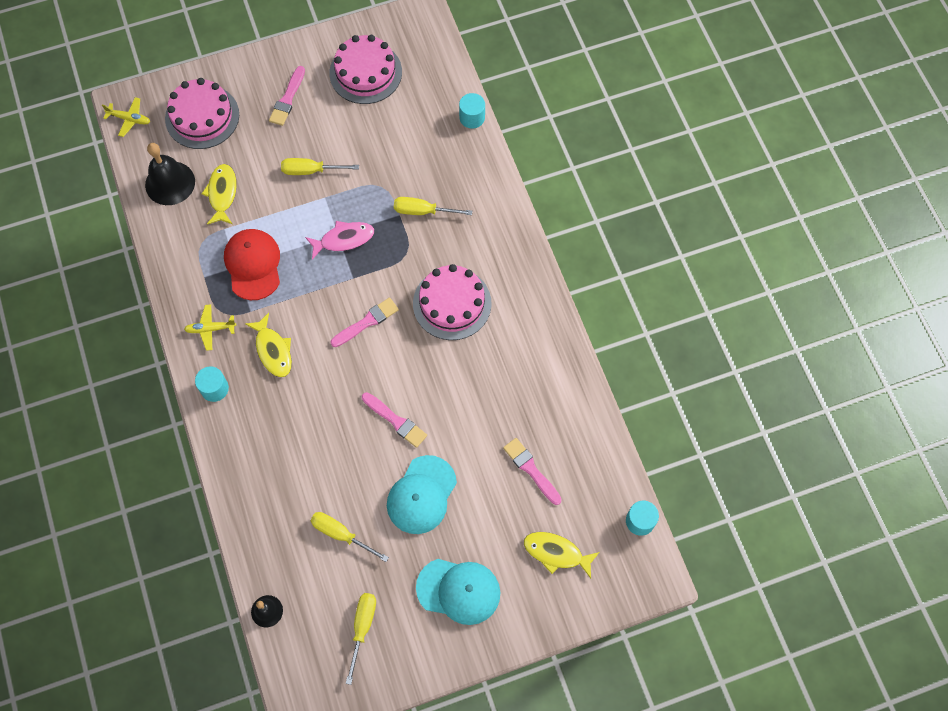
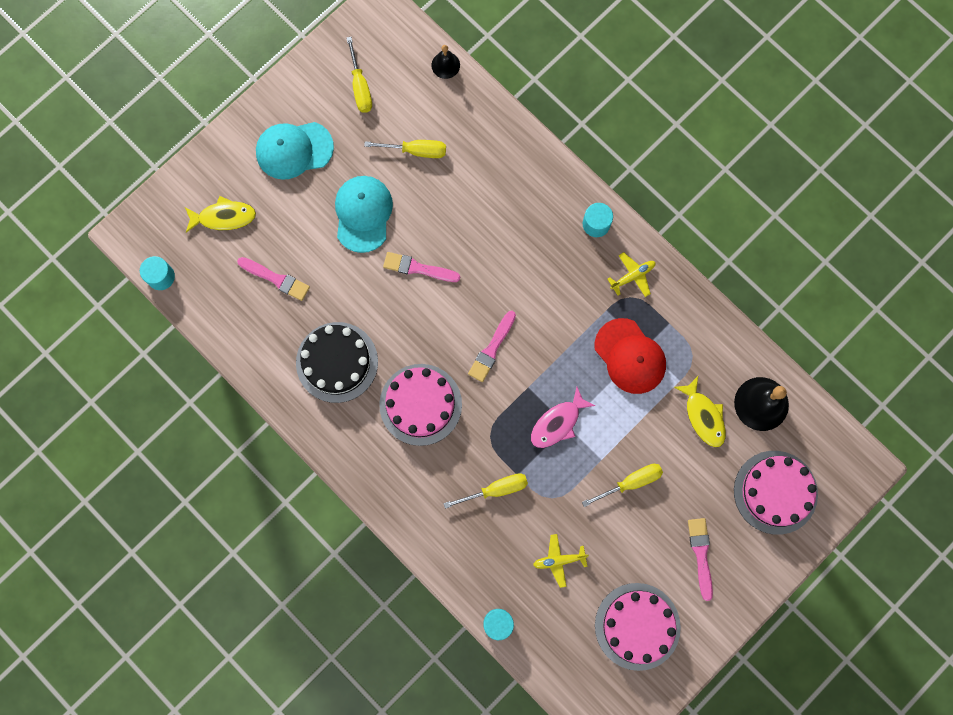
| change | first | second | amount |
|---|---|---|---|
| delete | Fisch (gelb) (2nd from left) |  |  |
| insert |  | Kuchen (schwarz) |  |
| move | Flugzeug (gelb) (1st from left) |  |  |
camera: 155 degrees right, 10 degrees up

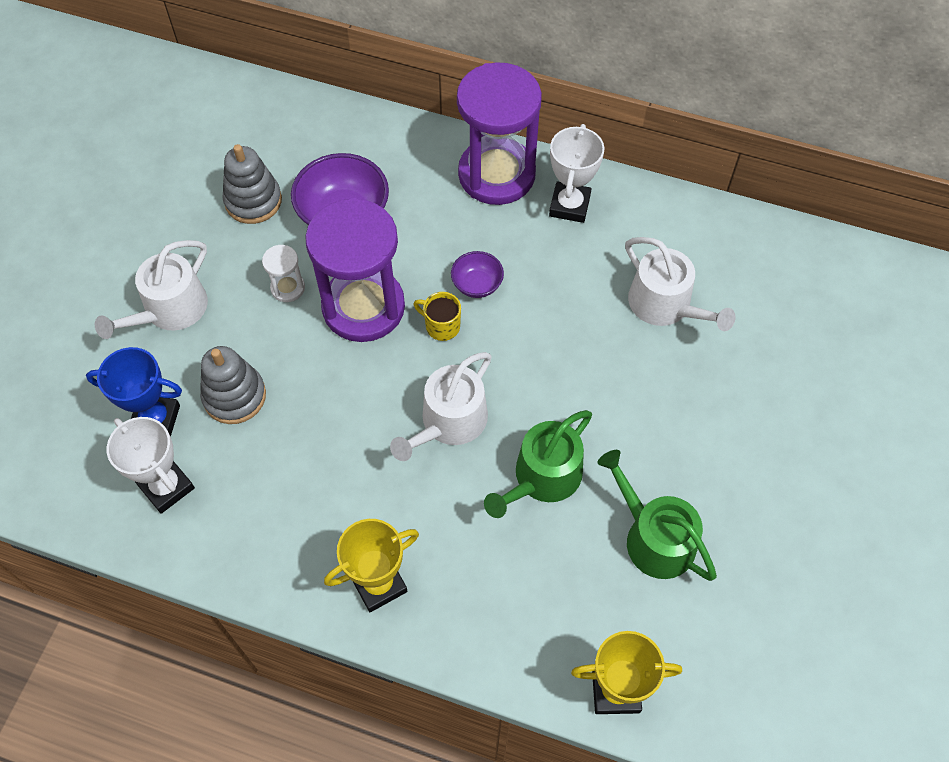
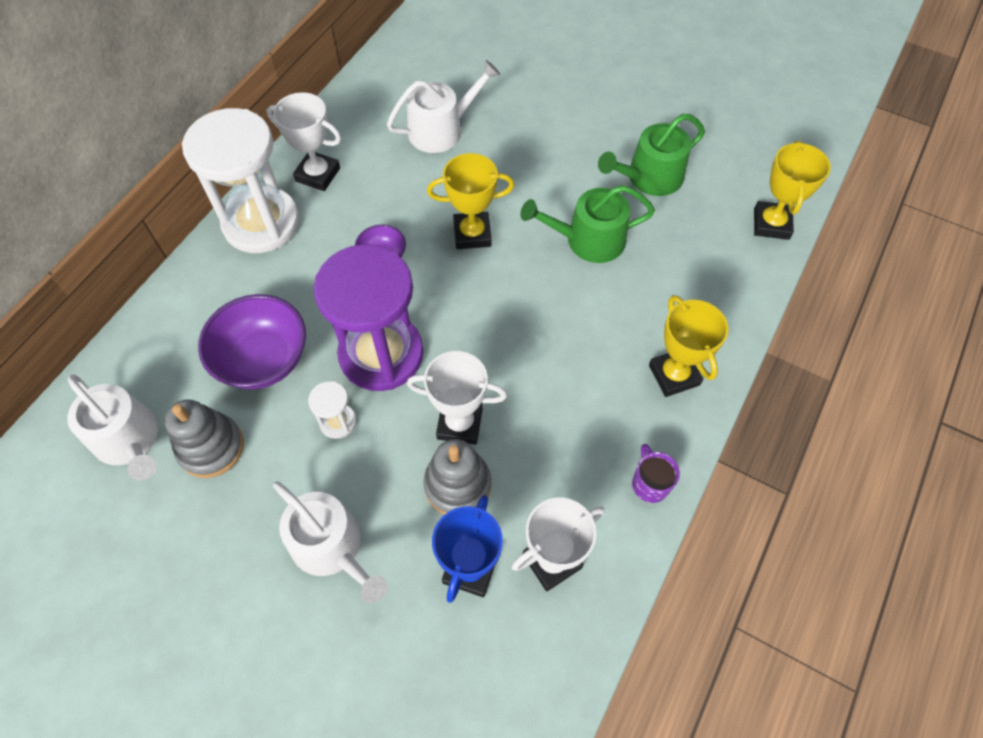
| change | first | second | amount |
|---|---|---|---|
| delete | Tasse (gelb) |  |  |
| insert |  | Pokal (weiß) (2nd from left) |  |
| insert |  | Pokal (gelb) (1st from left) |  |
| insert |  | Tasse (lila) |  |
| move | Gießkanne (weiß) (2nd from left in the first image) | Gießkanne (weiß) (1st from left) |  |
| recolor | Sanduhr (lila) (2nd from left) | Sanduhr (weiß) (1st from left) |  |
| rotate | Gießkanne (grün) (1st from left) |  | 120 degrees clockwise |
camera: 80 degrees left, 0 degrees up

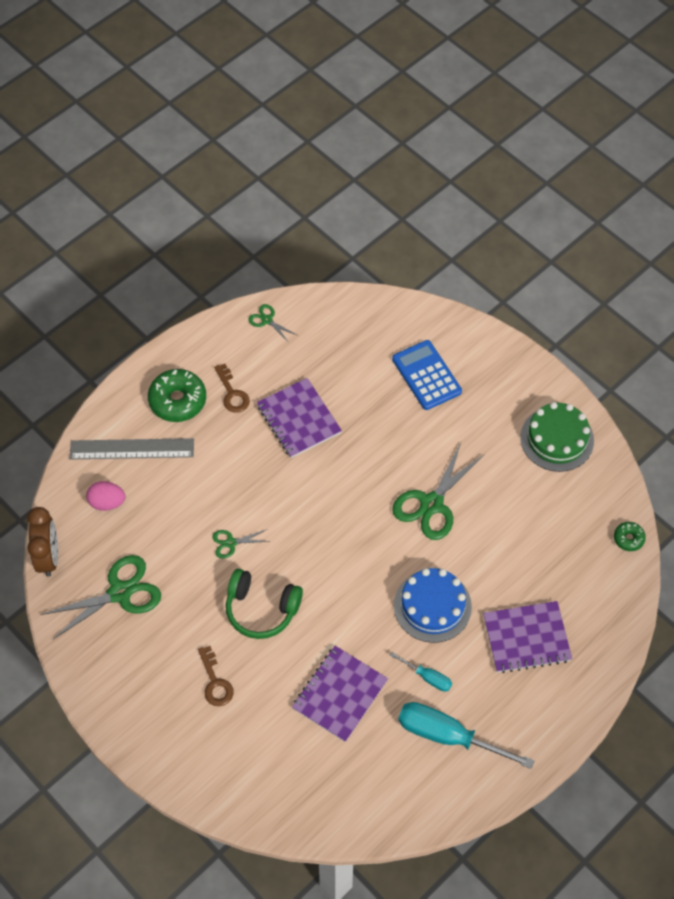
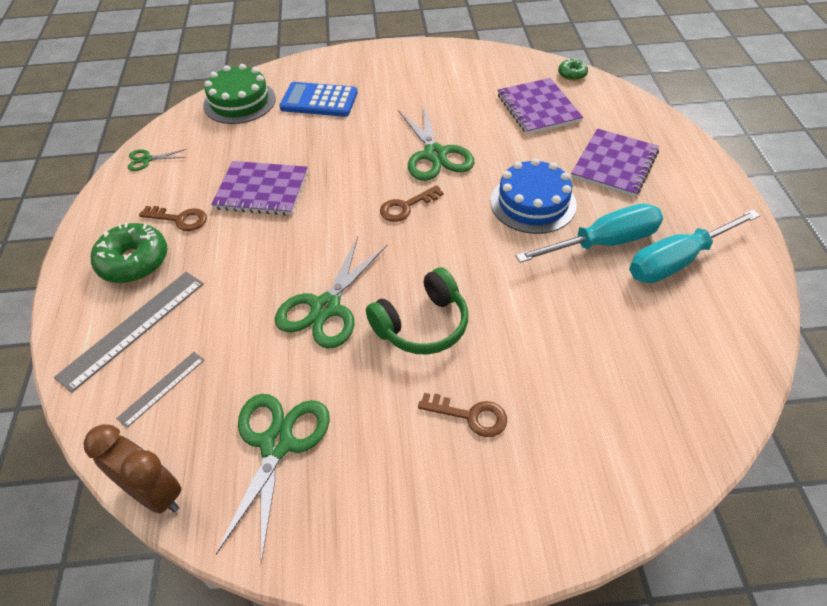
| change | first | second | amount |
|---|---|---|---|
| insert |  | Schlüssel (braun) (2nd from left) |  |
| move | Notizbuch (lila) (2nd from left) |  |  |
| move | Kuchen (grün) |  |  |
| replace | Ei (rosa) | Lineal (grau) (2nd from left) |  |
| resize | Schere (grün) (2nd from left in the first image) | Schere (grün) (3rd from left) | x2.04 |
| resize | Schraubenzieher (türkis) (1st from left) |  | x1.99 |
camera: 50 degrees left, 10 degrees down

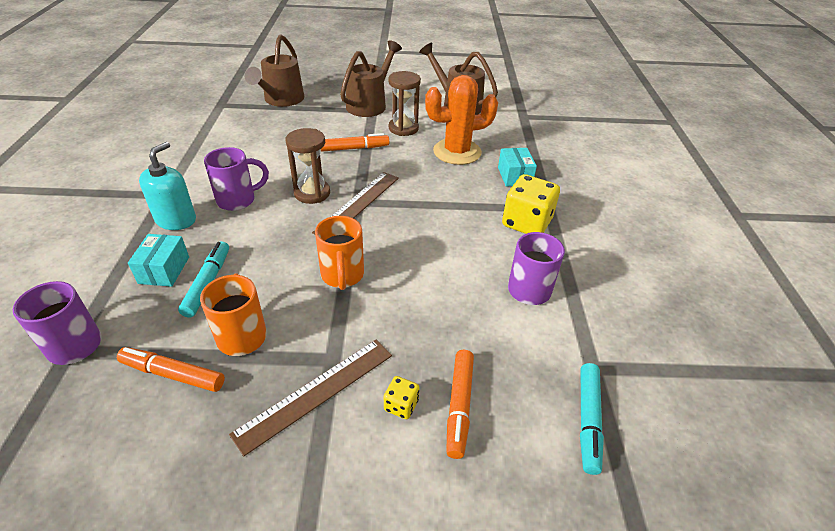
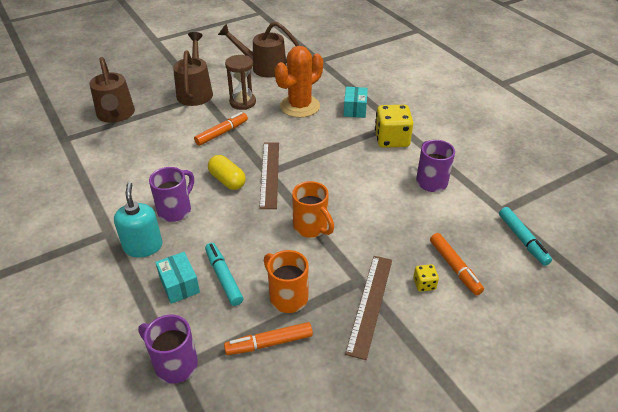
| change | first | second | amount |
|---|---|---|---|
| replace | Sanduhr (braun) (1st from left) | Kapsel (gelb) |  |
| rotate | Schachtel (türkis) (2nd from left) |  | 45 degrees clockwise |
camera: 30 degrees left, 0 degrees up

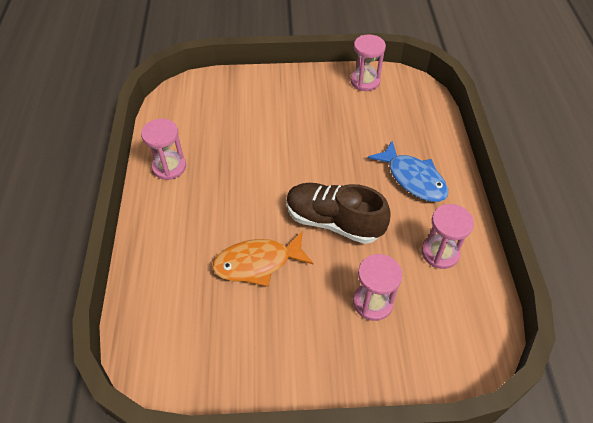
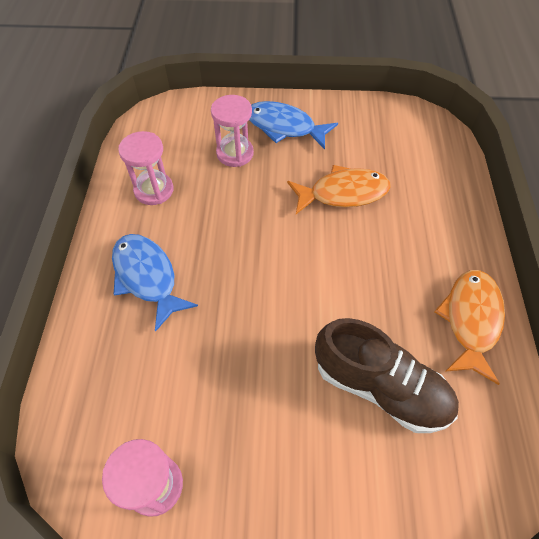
| change | first | second | amount |
|---|---|---|---|
| insert |  | Fisch (blau) (2nd from left) |  |
| move | Schuh (braun) |  |  |
| replace | Sanduhr (rosa) (1st from left) | Fisch (orange) (2nd from left) |  |
camera: 175 degrees left, 5 degrees up

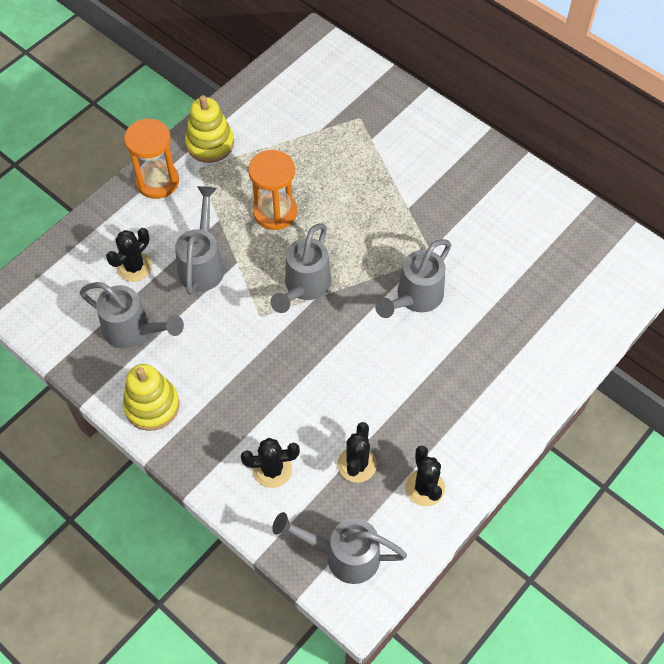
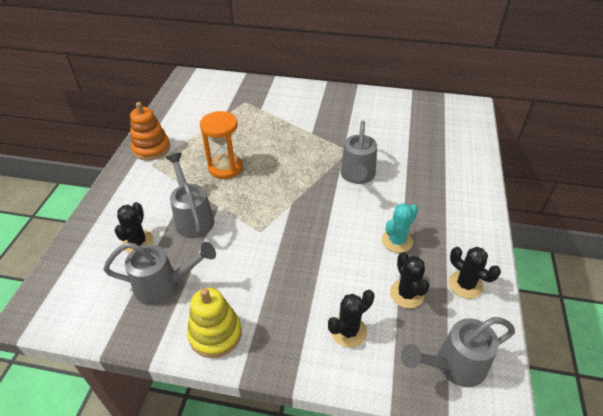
| change | first | second | amount |
|---|---|---|---|
| delete | Sanduhr (orange) (1st from left) |  |  |
| delete | Gießkanne (grau) (3rd from left) |  |  |
| insert |  | Kaktus (türkis) |  |
| recolor | Stapelspielzeug (gelb) (2nd from left) | Stapelspielzeug (orange) |  |
camera: 30 degrees left, 15 degrees down

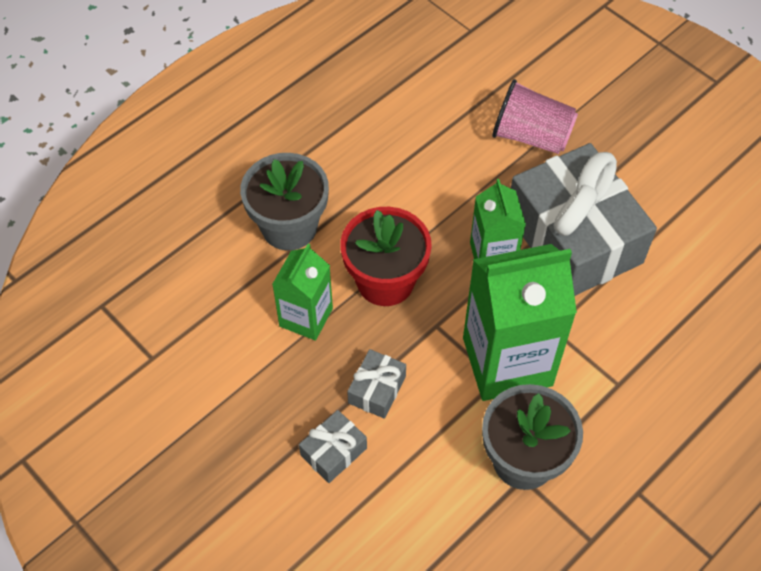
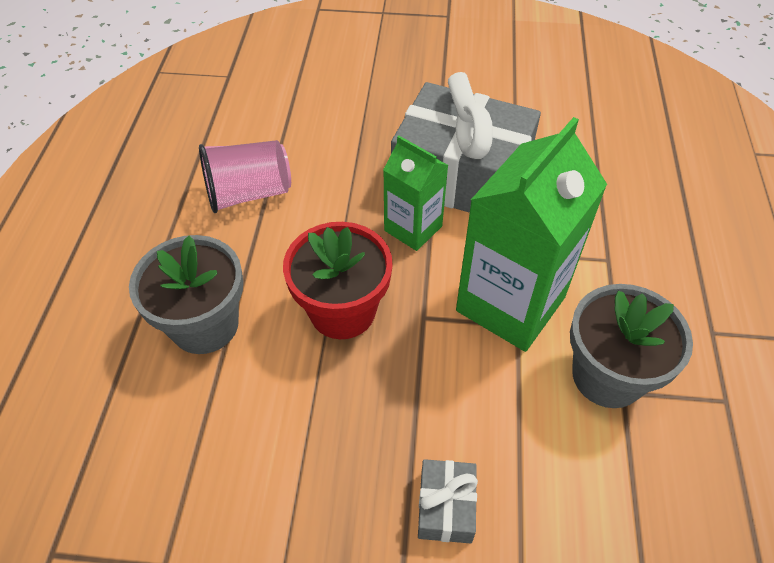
| change | first | second | amount |
|---|---|---|---|
| delete | Getränkekarton (grün) (1st from left) |  |  |
| delete | Geschenk (grau) (2nd from left) |  |  |
| move | Becher (rosa) |  |  |
camera: 40 degrees left, 5 degrees down

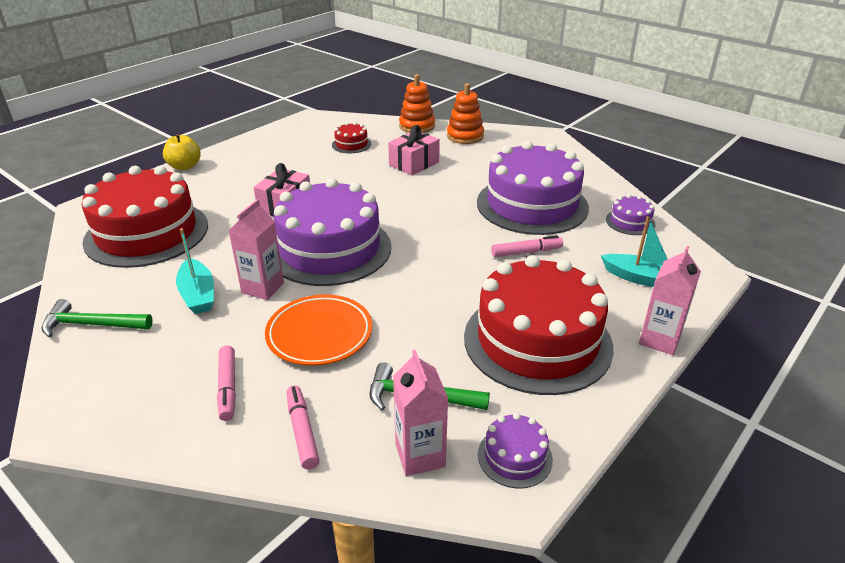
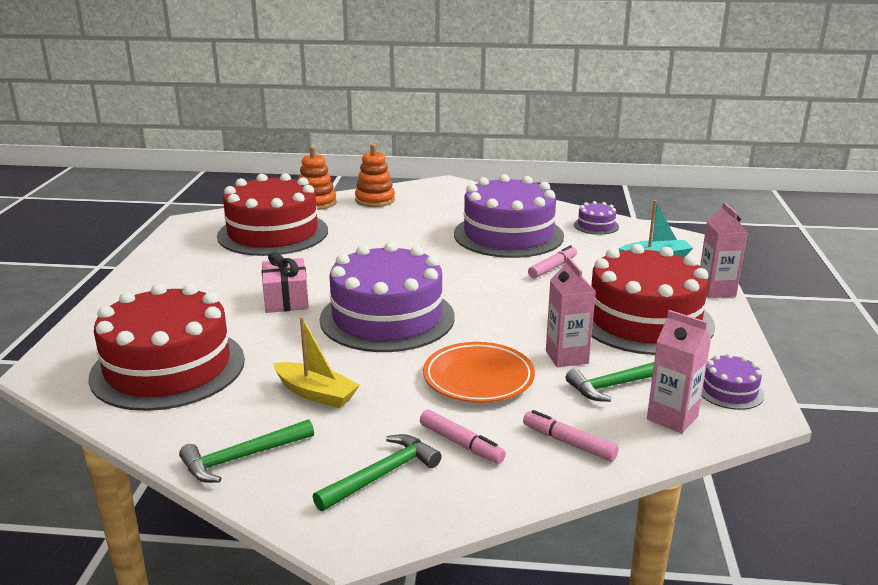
| change | first | second | amount |
|---|---|---|---|
| delete | Apfel (gelb) |  |  |
| delete | Geschenk (rosa) (2nd from left) |  |  |
| insert |  | Hammer (grün) (2nd from left) |  |
| move | Getränkekarton (rosa) (1st from left) |  |  |
| recolor | Boot (türkis) (1st from left) | Boot (gelb) |  |
| resize | Kuchen (rot) (2nd from left) |  | x2.40 |
camera: 35 degrees left, 10 degrees down

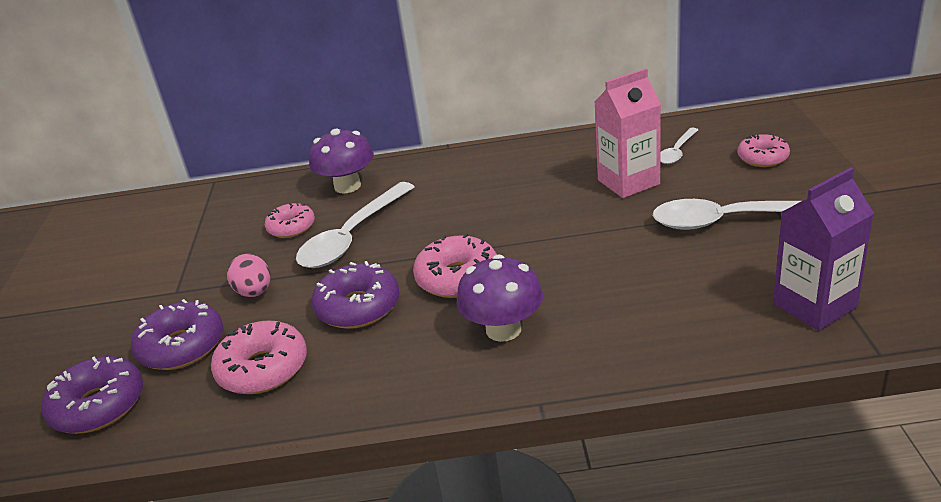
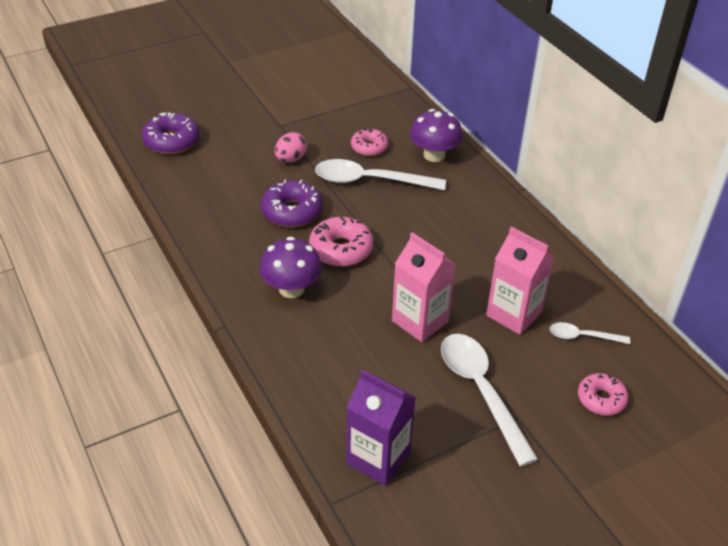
| change | first | second | amount |
|---|---|---|---|
| delete | Donut (lila) (2nd from left) |  |  |
| delete | Donut (rosa) (1st from left) |  |  |
| insert |  | Getränkekarton (rosa) (1st from left) |  |
camera: 60 degrees right, 10 degrees up

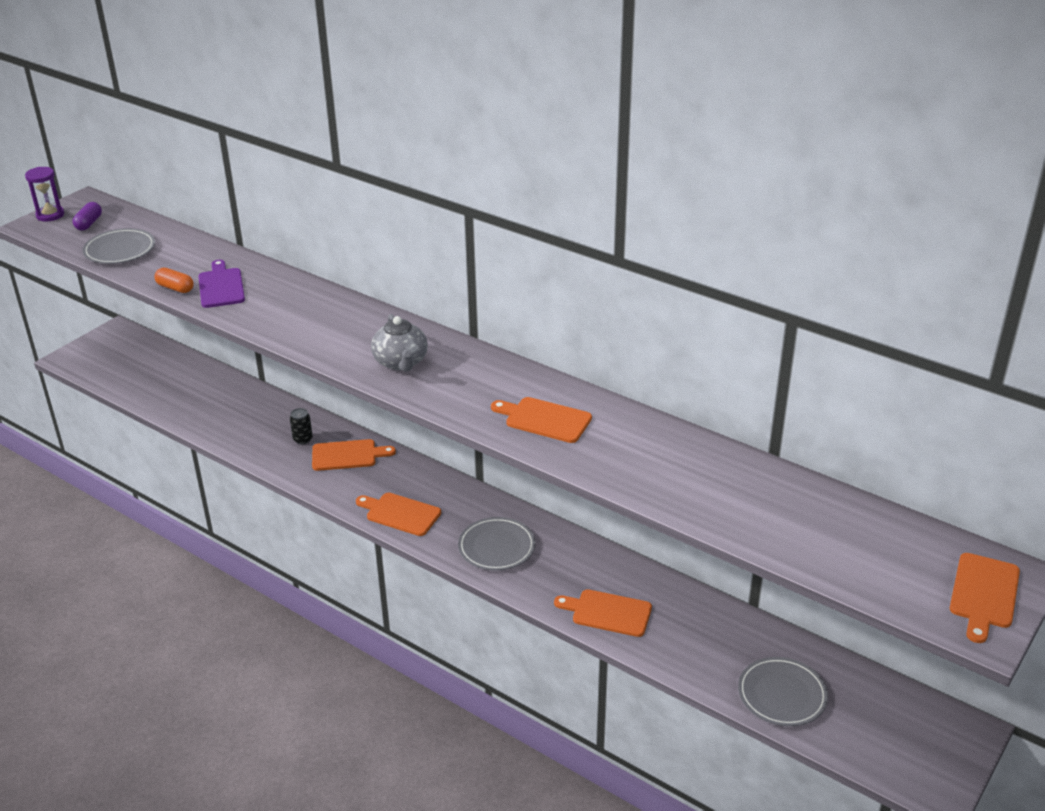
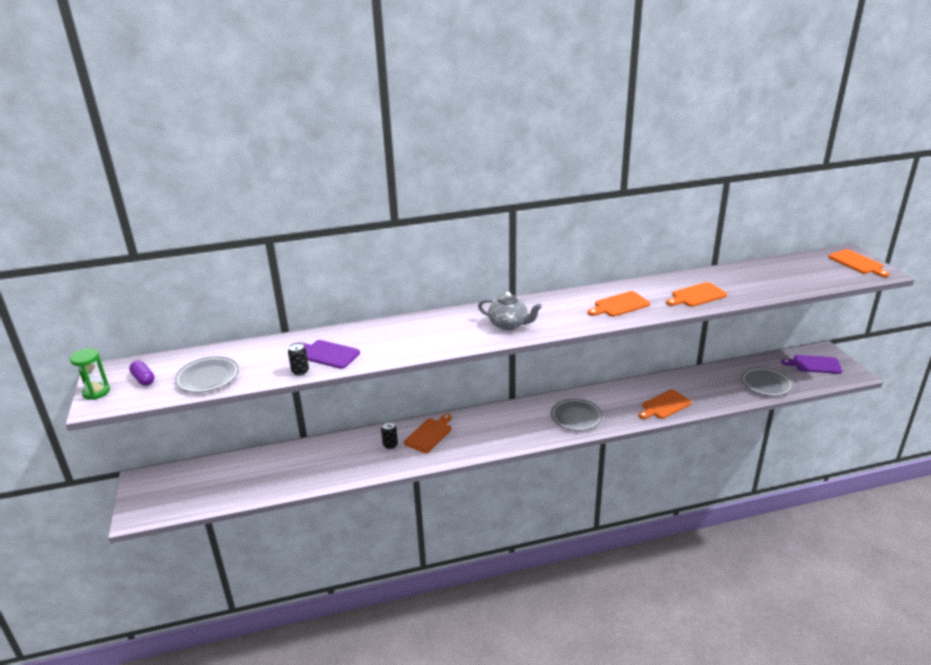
| change | first | second | amount |
|---|---|---|---|
| insert |  | Schneidebrett (lila) (2nd from left) |  |
| move | Schneidebrett (orange) (2nd from left in the first image) | Schneidebrett (orange) (4th from left) |  |
| replace | Kapsel (orange) | Dose (schwarz) (1st from left) |  |
| recolor | Sanduhr (lila) | Sanduhr (grün) |  |
camera: 50 degrees left, 5 degrees down

